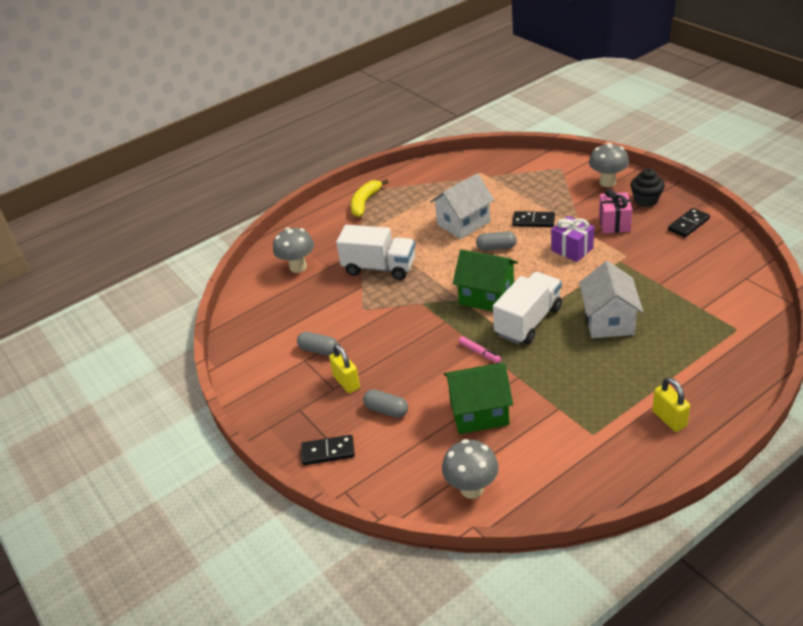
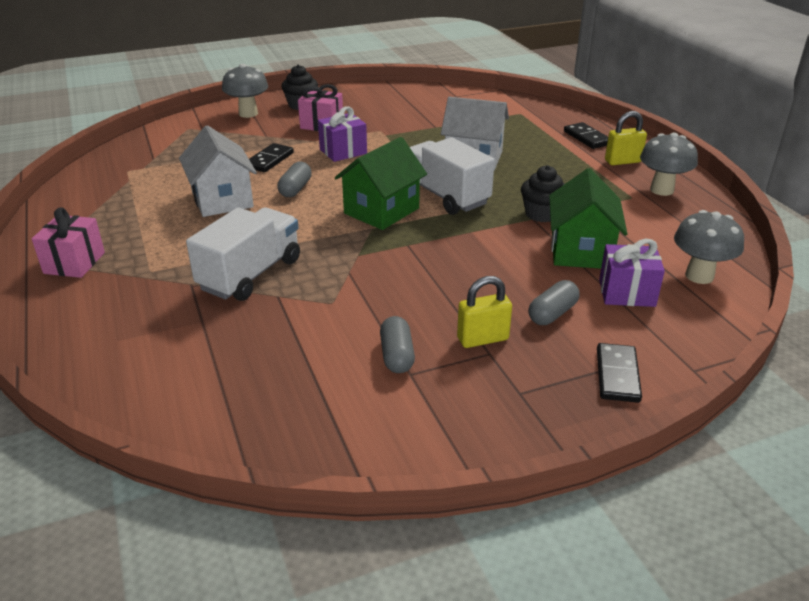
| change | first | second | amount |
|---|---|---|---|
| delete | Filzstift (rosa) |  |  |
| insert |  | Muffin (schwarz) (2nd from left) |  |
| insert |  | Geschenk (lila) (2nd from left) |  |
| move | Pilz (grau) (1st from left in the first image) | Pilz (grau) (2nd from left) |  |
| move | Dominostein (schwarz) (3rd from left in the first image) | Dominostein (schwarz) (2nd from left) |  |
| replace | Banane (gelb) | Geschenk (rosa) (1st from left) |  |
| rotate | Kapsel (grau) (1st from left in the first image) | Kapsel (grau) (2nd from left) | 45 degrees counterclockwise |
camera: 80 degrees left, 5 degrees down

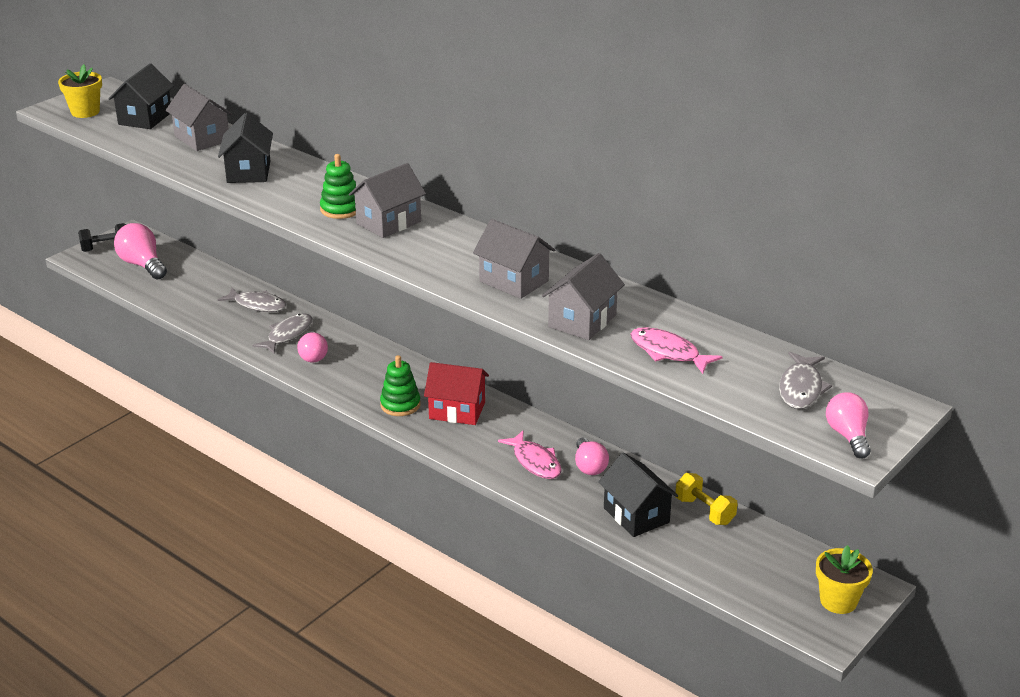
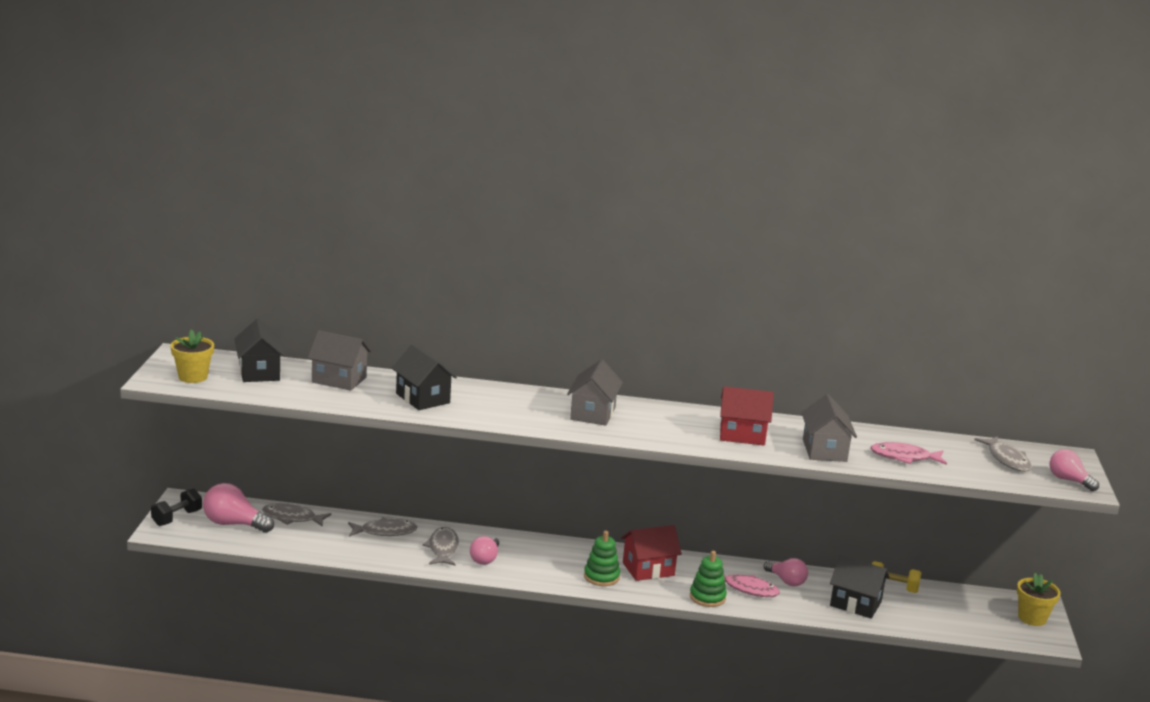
| change | first | second | amount |
|---|---|---|---|
| insert |  | Fisch (grau) (1st from left) |  |
| move | Stapelspielzeug (grün) (1st from left in the first image) | Stapelspielzeug (grün) (2nd from left) |  |
| recolor | Haus (grau) (3rd from left) | Haus (rot) (2nd from left) |  |
| rotate | Glühbirne (rosa) (2nd from left) |  | 60 degrees clockwise |
camera: 35 degrees left, 10 degrees down

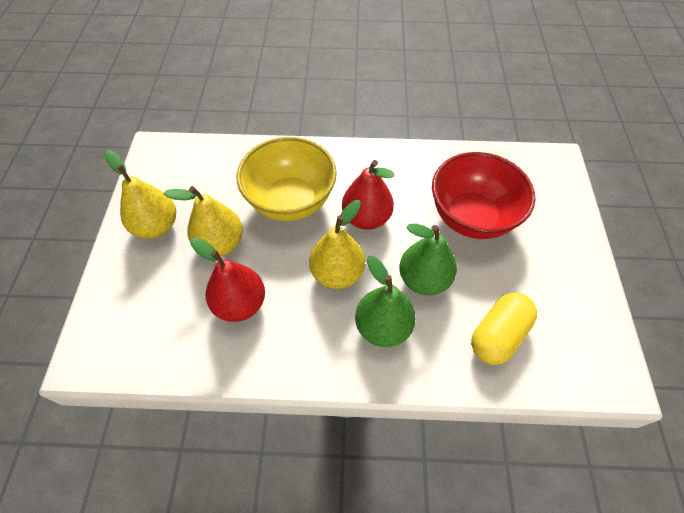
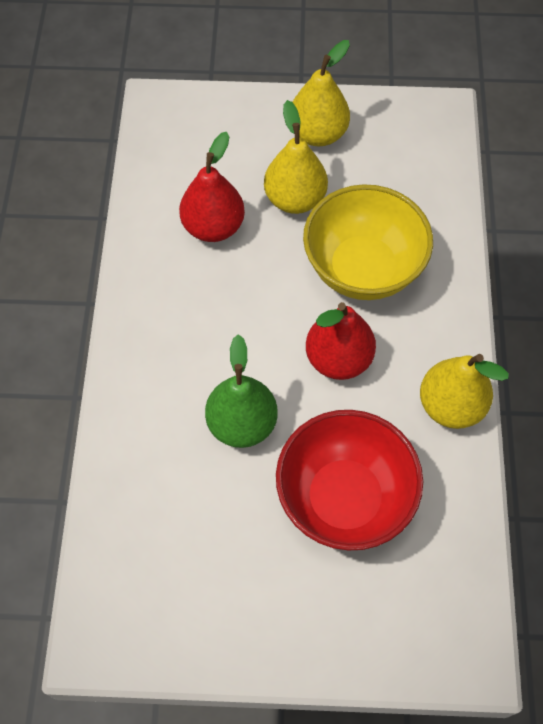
| change | first | second | amount |
|---|---|---|---|
| delete | Birne (grün) (1st from left) |  |  |
| delete | Kapsel (gelb) |  |  |
| move | Birne (gelb) (3rd from left) |  |  |
camera: 90 degrees right, 5 degrees up

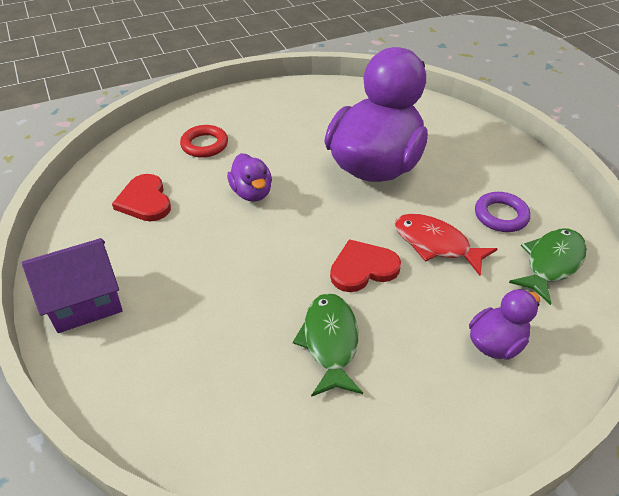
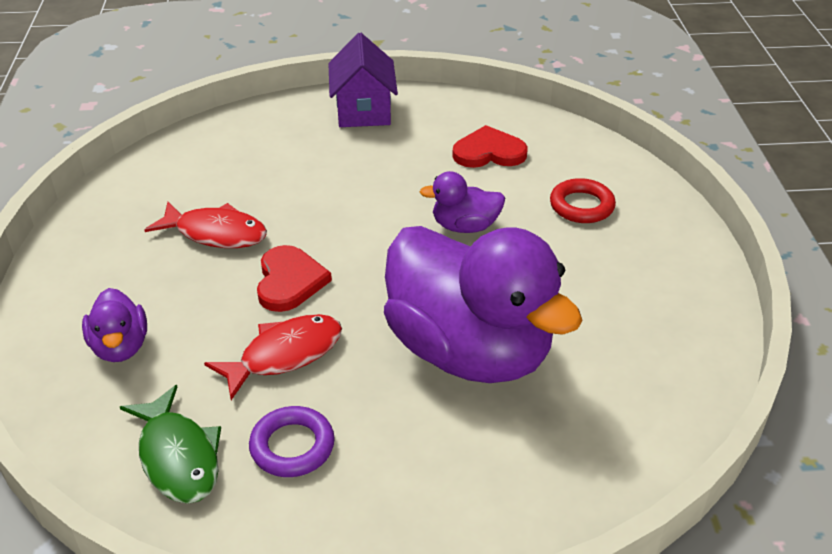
| change | first | second | amount |
|---|---|---|---|
| recolor | Fisch (grün) (1st from left) | Fisch (rot) (1st from left) |  |
camera: 110 degrees right, 5 degrees down

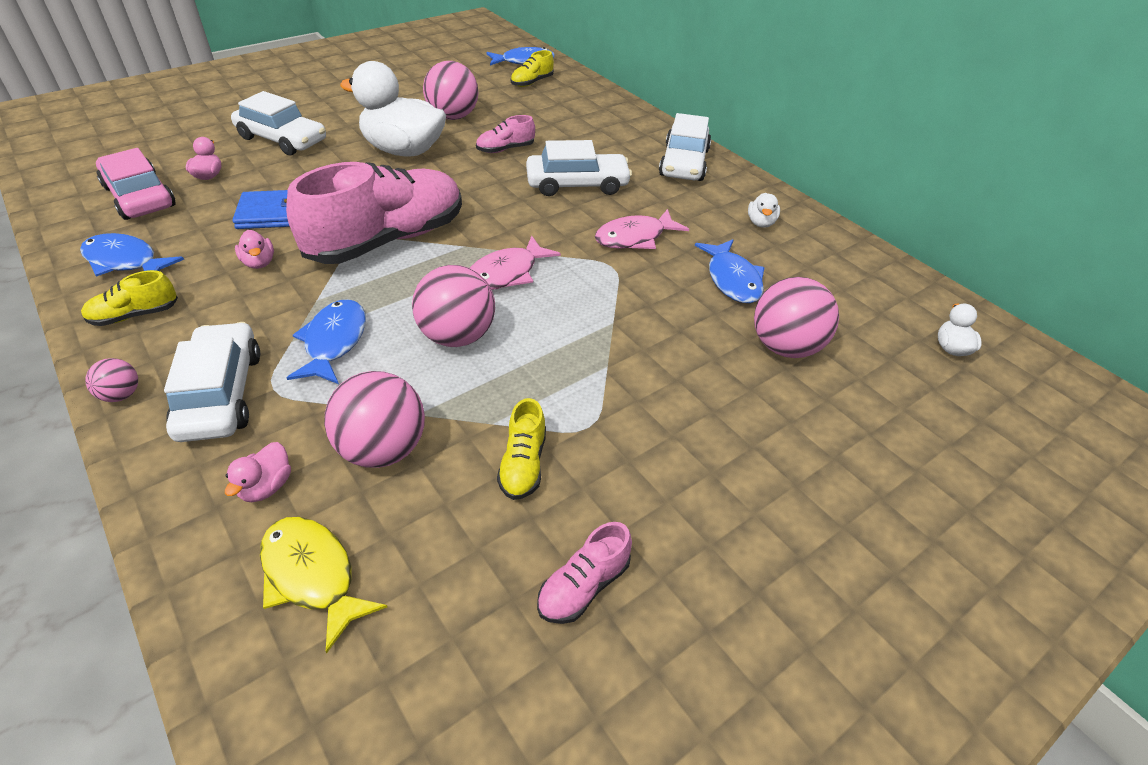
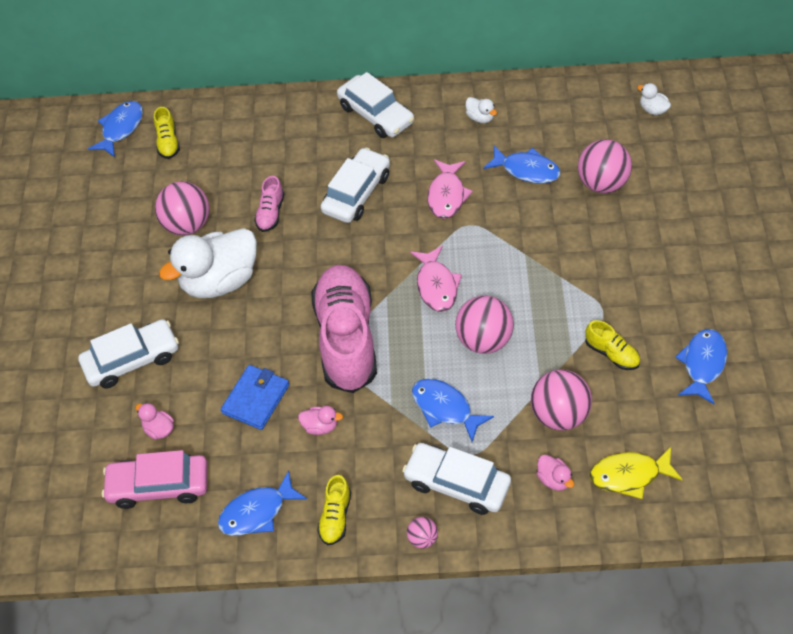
| change | first | second | amount |
|---|---|---|---|
| replace | Schuh (rosa) (3rd from left) | Fisch (blau) (5th from left) |  |
camera: 50 degrees left, 10 degrees up

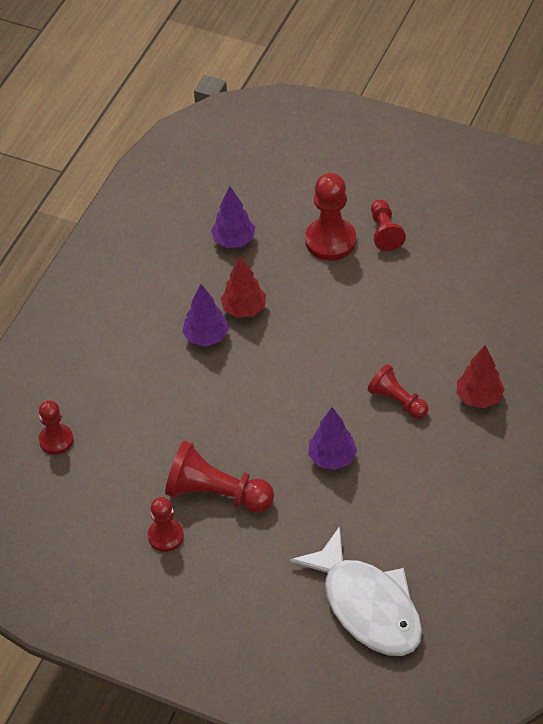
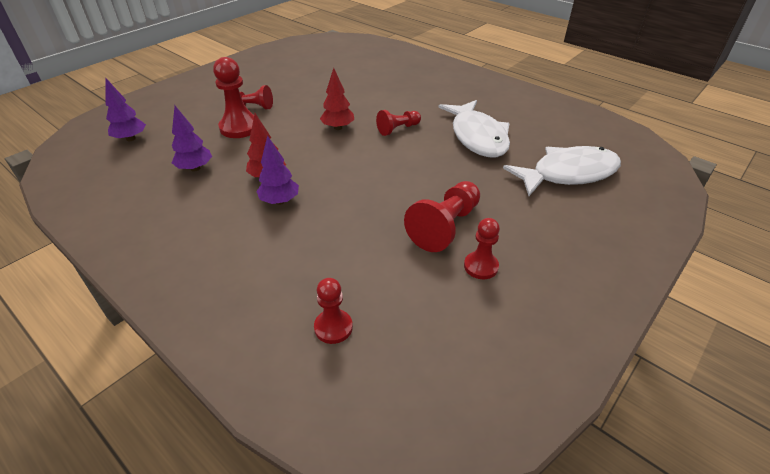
| change | first | second | amount |
|---|---|---|---|
| insert |  | Fisch (weiß) (1st from left) |  |
| move | Baum (lila) (3rd from left in the first image) | Baum (lila) (1st from left) |  |
| move | Baum (rot) (2nd from left) |  |  |
camera: 75 degrees left, 10 degrees down

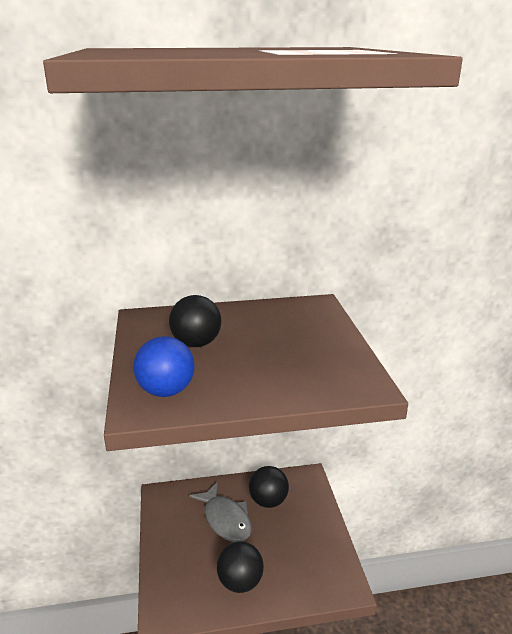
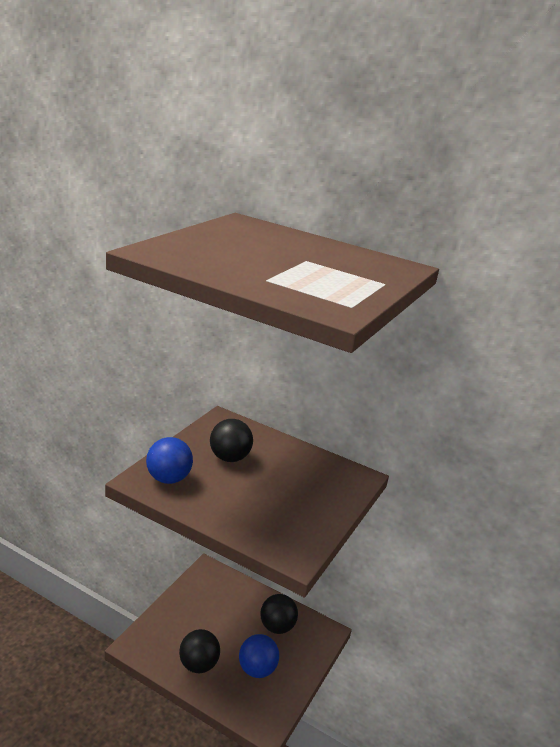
| change | first | second | amount |
|---|---|---|---|
| delete | Fisch (grau) |  |  |
| insert |  | Ball (blau) (2nd from left) |  |
camera: 35 degrees right, 0 degrees up

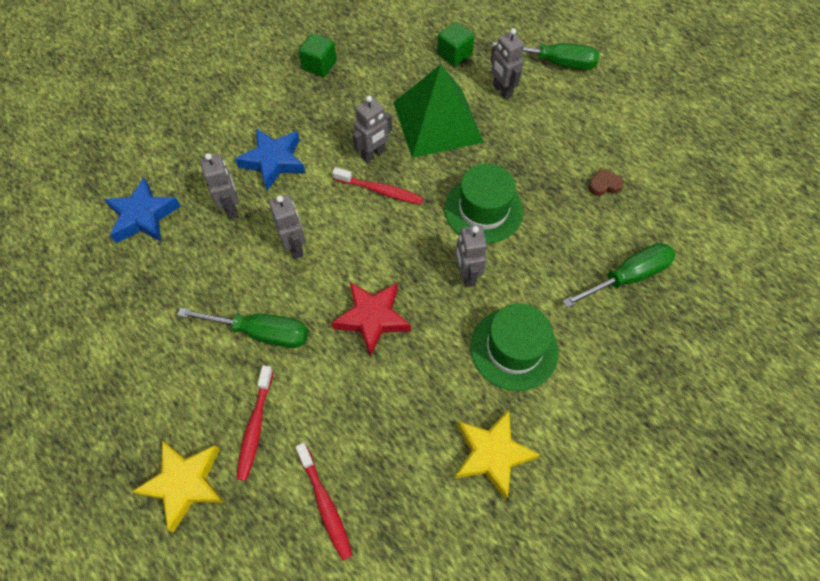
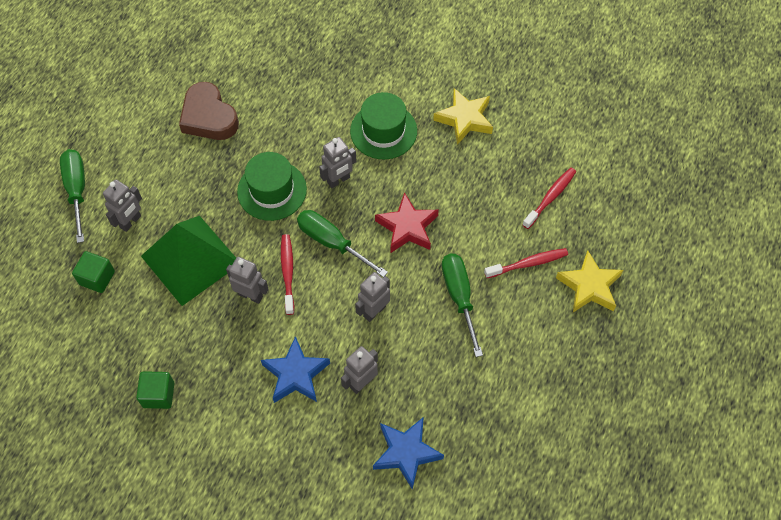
| change | first | second | amount |
|---|---|---|---|
| move | Schraubenzieher (grün) (3rd from left in the first image) | Schraubenzieher (grün) (2nd from left) |  |
| resize | Herz (braun) |  | x2.25 |
camera: 115 degrees left, 0 degrees up

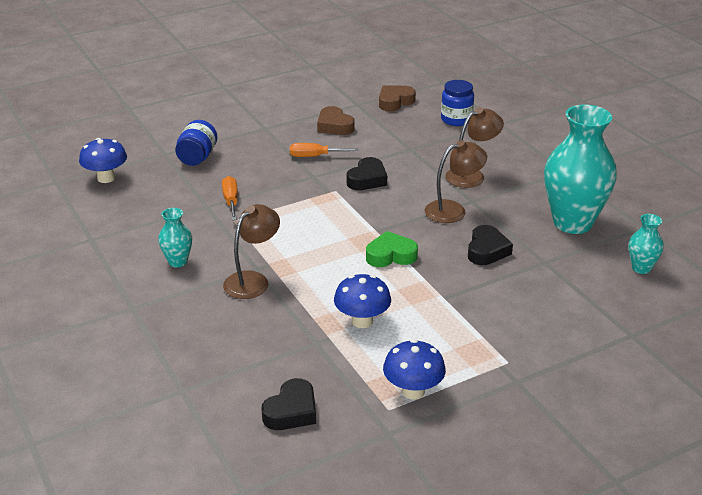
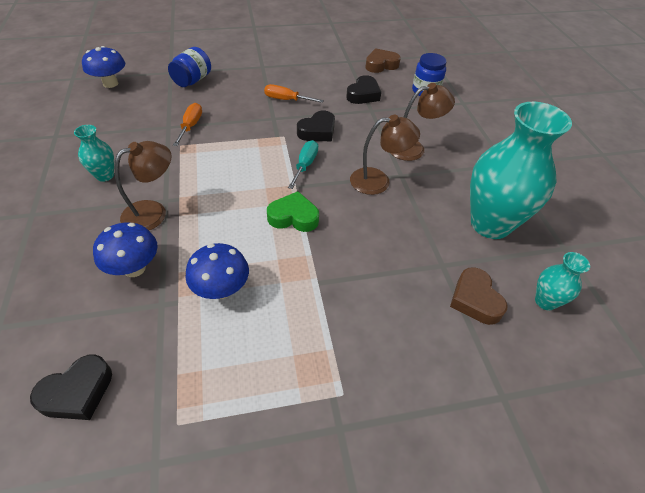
| change | first | second | amount |
|---|---|---|---|
| insert |  | Schraubenzieher (türkis) |  |
| move | Herz (braun) (1st from left in the first image) | Herz (braun) (2nd from left) |  |
| move | Pilz (blau) (3rd from left in the first image) | Pilz (blau) (2nd from left) |  |
| move | Herz (schwarz) (3rd from left) |  |  |
camera: 15 degrees right, 15 degrees up

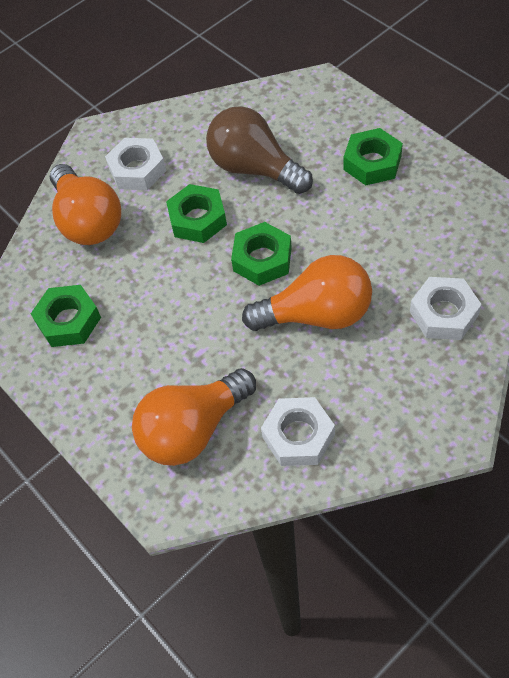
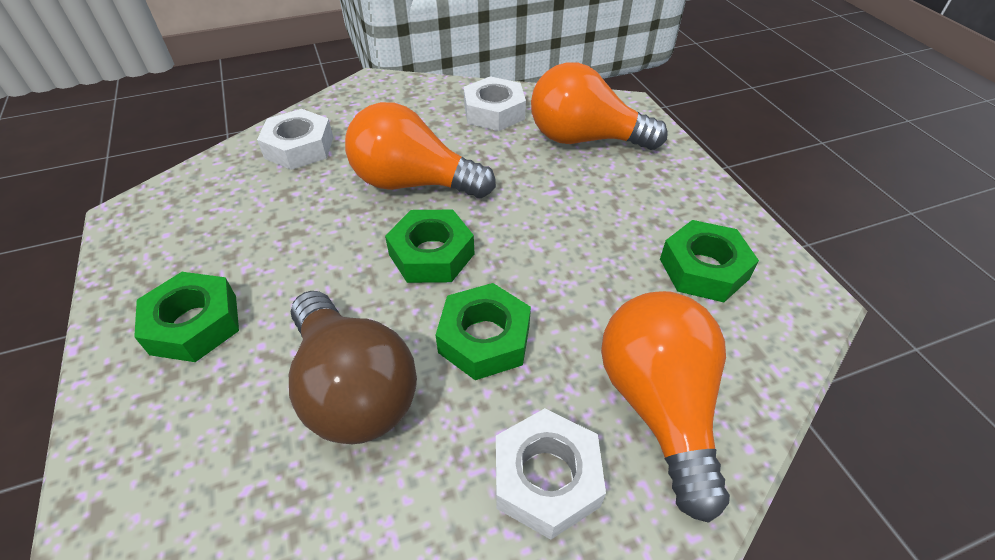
| change | first | second | amount |
|---|---|---|---|
| rotate | Glühbirne (orange) (2nd from left) |  | 150 degrees counterclockwise |
camera: 165 degrees left, 10 degrees down

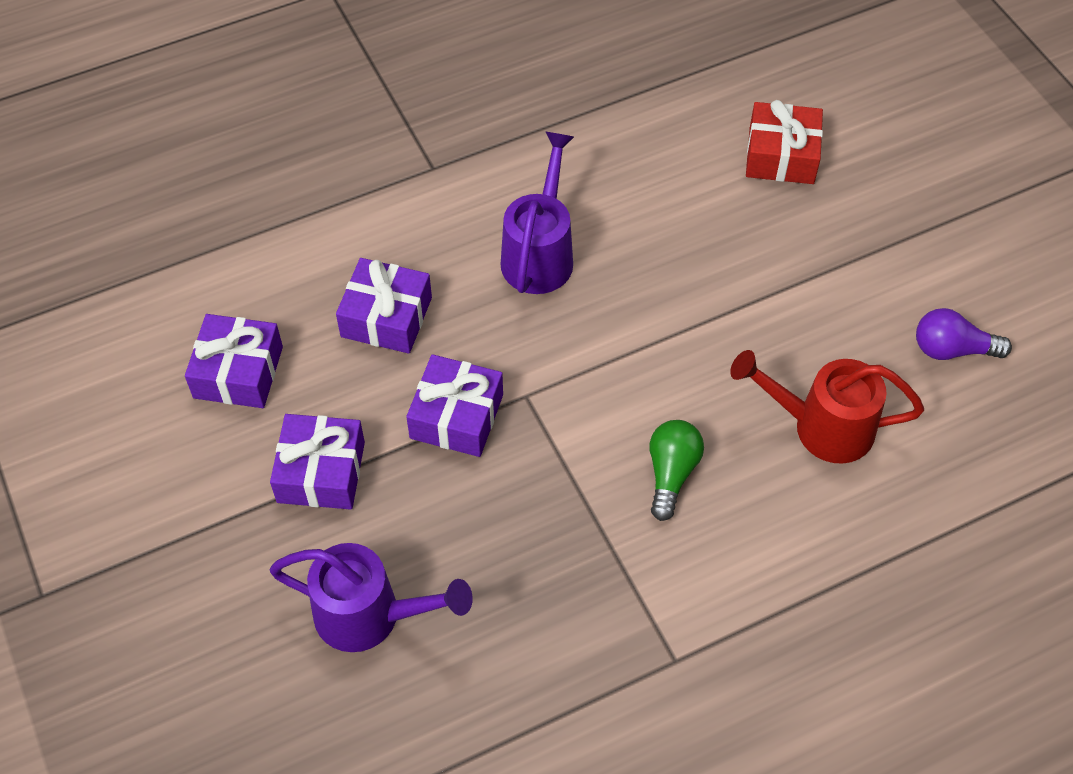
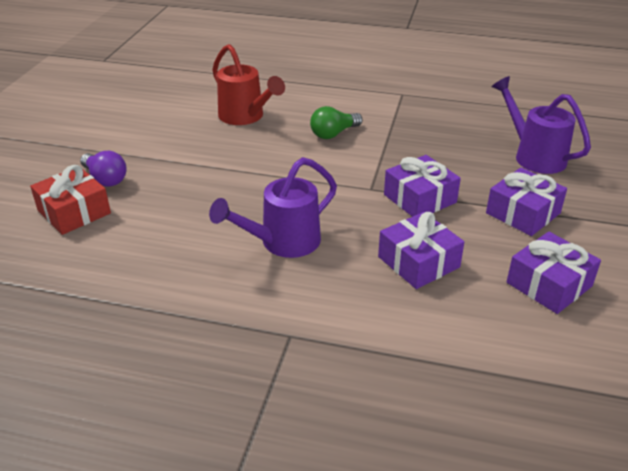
| change | first | second | amount |
|---|---|---|---|
| move | Glühbirne (lila) |  |  |
camera: 140 degrees left, 20 degrees down

